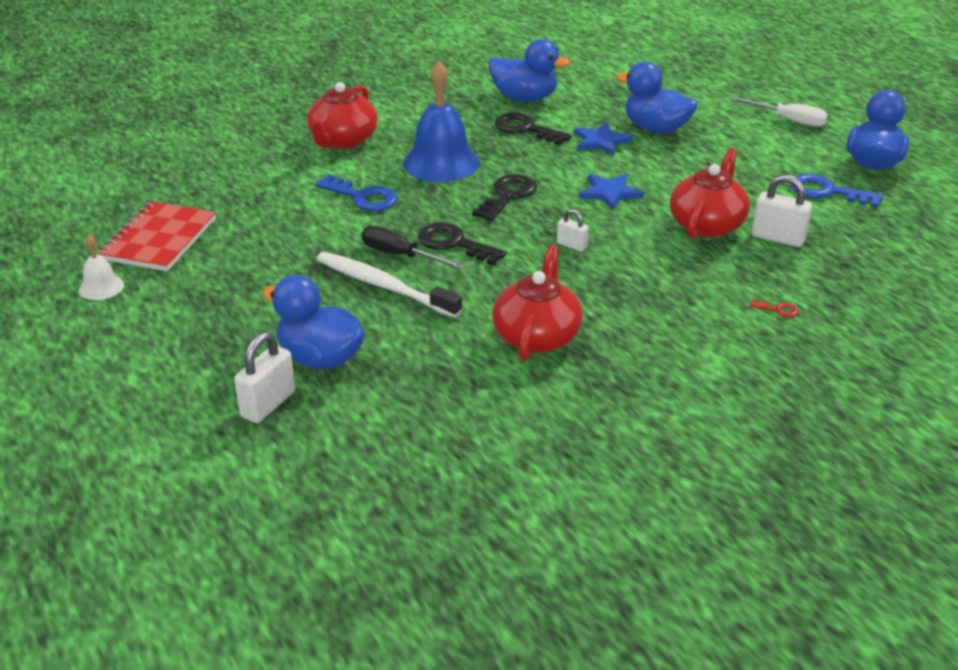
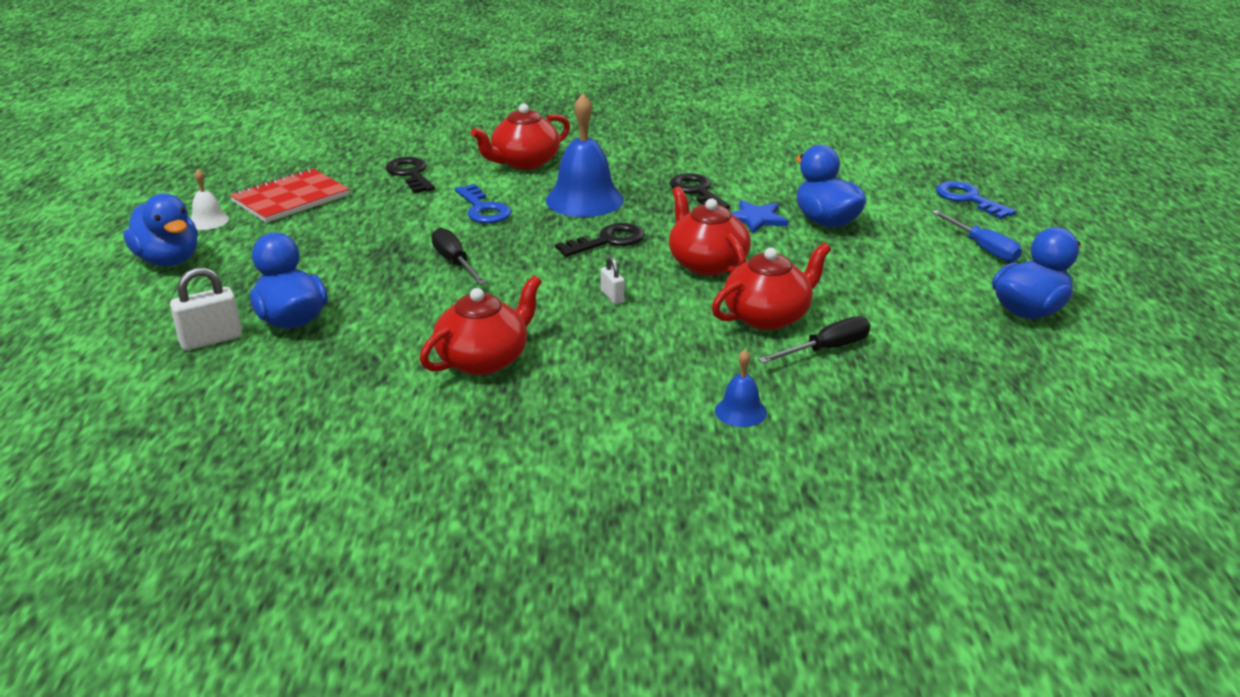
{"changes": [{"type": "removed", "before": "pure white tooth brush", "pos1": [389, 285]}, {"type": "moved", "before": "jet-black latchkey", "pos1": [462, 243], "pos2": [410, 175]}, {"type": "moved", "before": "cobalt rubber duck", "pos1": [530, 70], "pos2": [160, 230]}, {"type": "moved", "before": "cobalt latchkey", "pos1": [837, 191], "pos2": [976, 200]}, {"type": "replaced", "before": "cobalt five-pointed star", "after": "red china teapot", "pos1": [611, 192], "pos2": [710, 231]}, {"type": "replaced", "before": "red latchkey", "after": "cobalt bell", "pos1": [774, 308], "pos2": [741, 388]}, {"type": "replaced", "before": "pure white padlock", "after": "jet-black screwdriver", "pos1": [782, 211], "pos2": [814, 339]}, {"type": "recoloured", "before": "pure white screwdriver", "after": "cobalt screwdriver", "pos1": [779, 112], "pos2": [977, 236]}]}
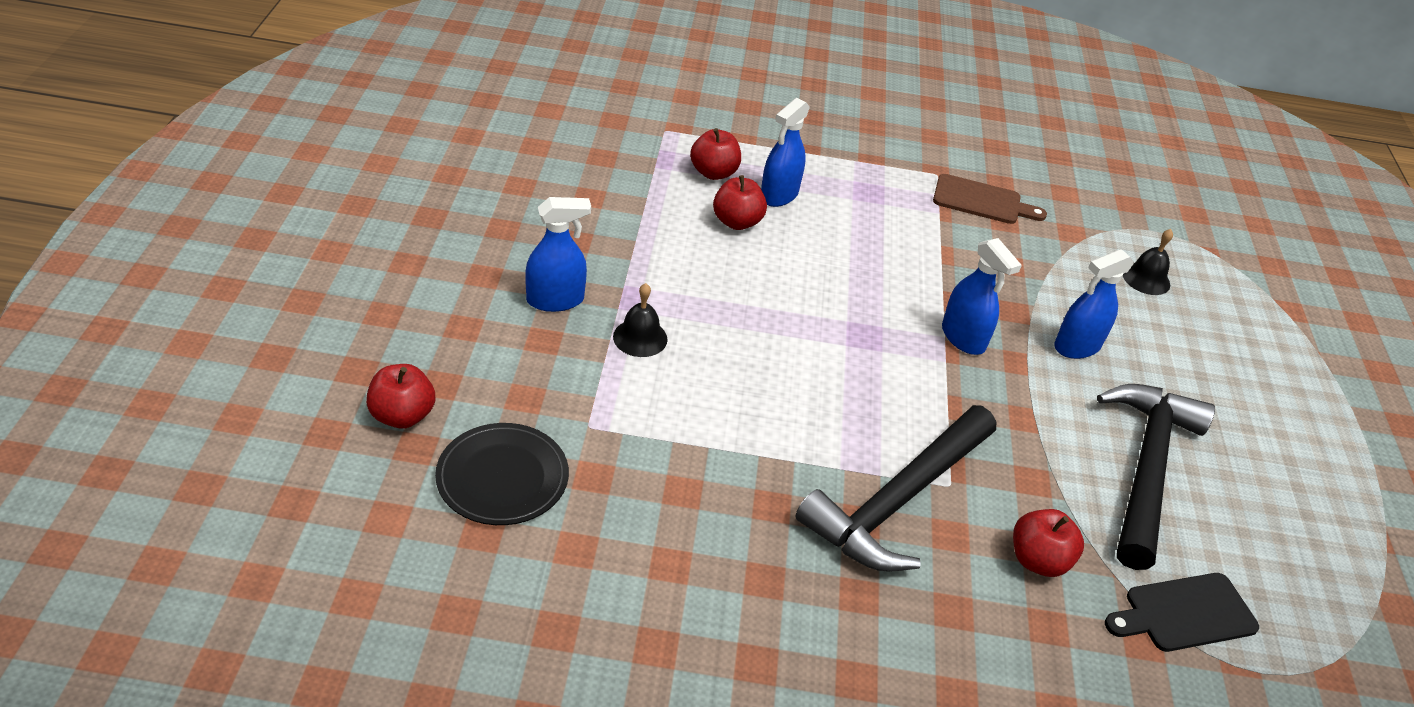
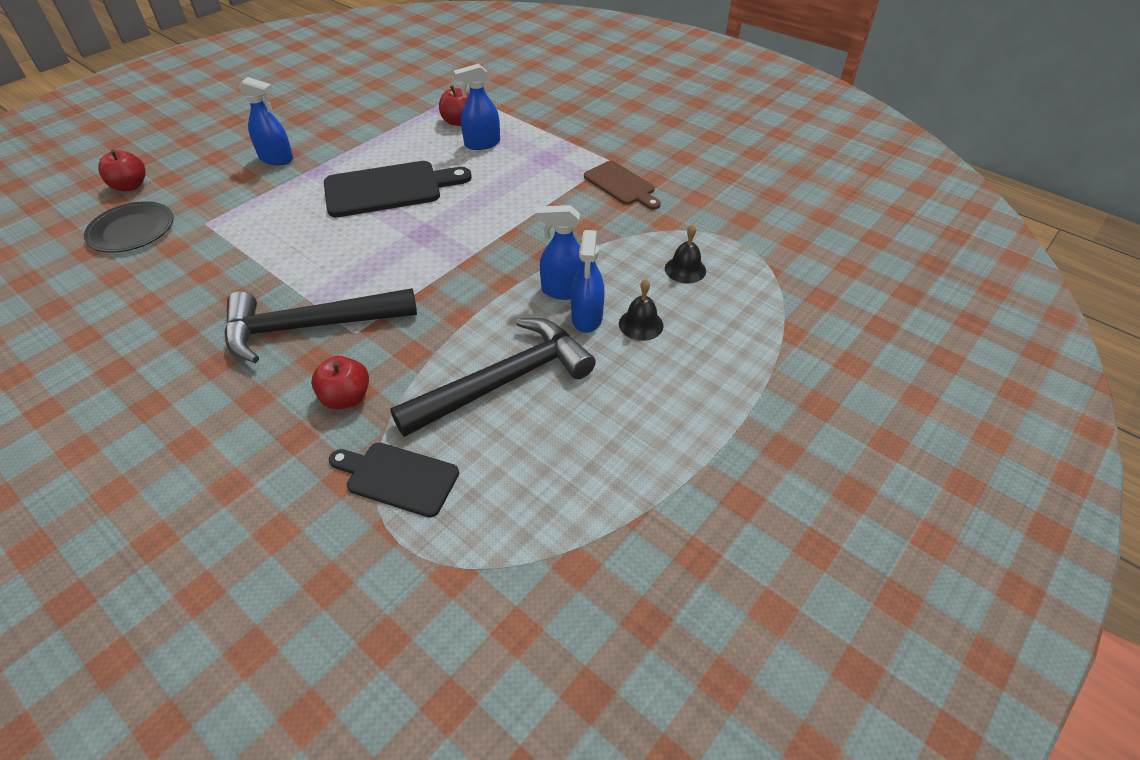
{"changes": [{"type": "removed", "before": "red apple", "pos1": [740, 202]}, {"type": "added", "after": "jet-black bread board", "pos2": [398, 189]}, {"type": "moved", "before": "jet-black bell", "pos1": [640, 320], "pos2": [641, 310]}, {"type": "moved", "before": "cobalt spray bottle", "pos1": [982, 296], "pos2": [587, 281]}]}
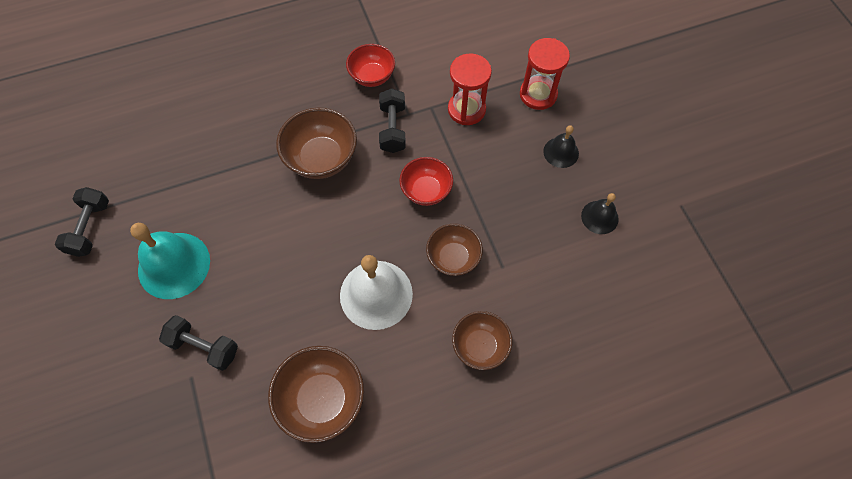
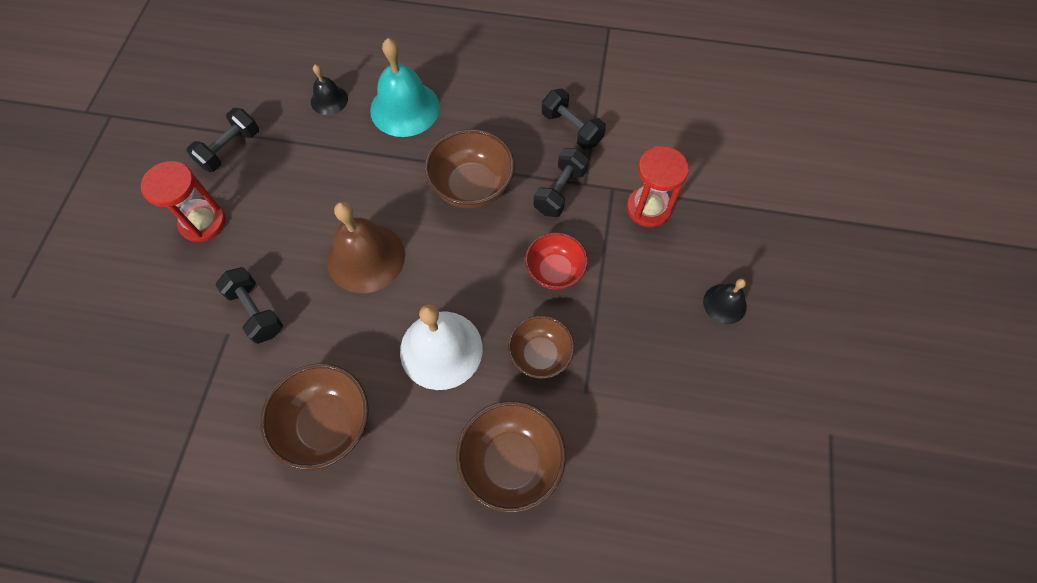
{"changes": [{"type": "added", "after": "brown bell", "pos2": [366, 247]}, {"type": "moved", "before": "turquoise bell", "pos1": [170, 261], "pos2": [405, 87]}, {"type": "moved", "before": "red sand timer", "pos1": [545, 74], "pos2": [183, 201]}, {"type": "moved", "before": "jet-black bell", "pos1": [600, 213], "pos2": [329, 89]}, {"type": "replaced", "before": "red bowl", "after": "jet-black free weight", "pos1": [370, 65], "pos2": [574, 119]}, {"type": "resized", "before": "brown bowl", "pos1": [482, 340], "pos2": [511, 457], "scale": 1.5}]}
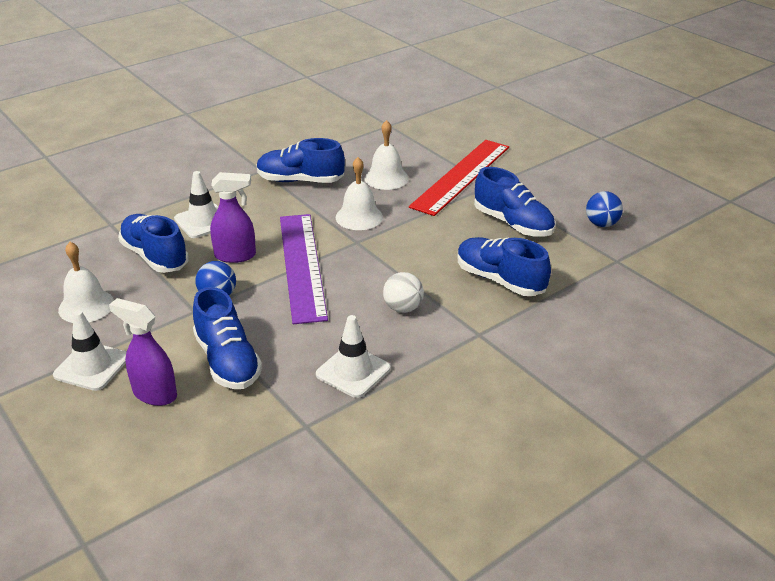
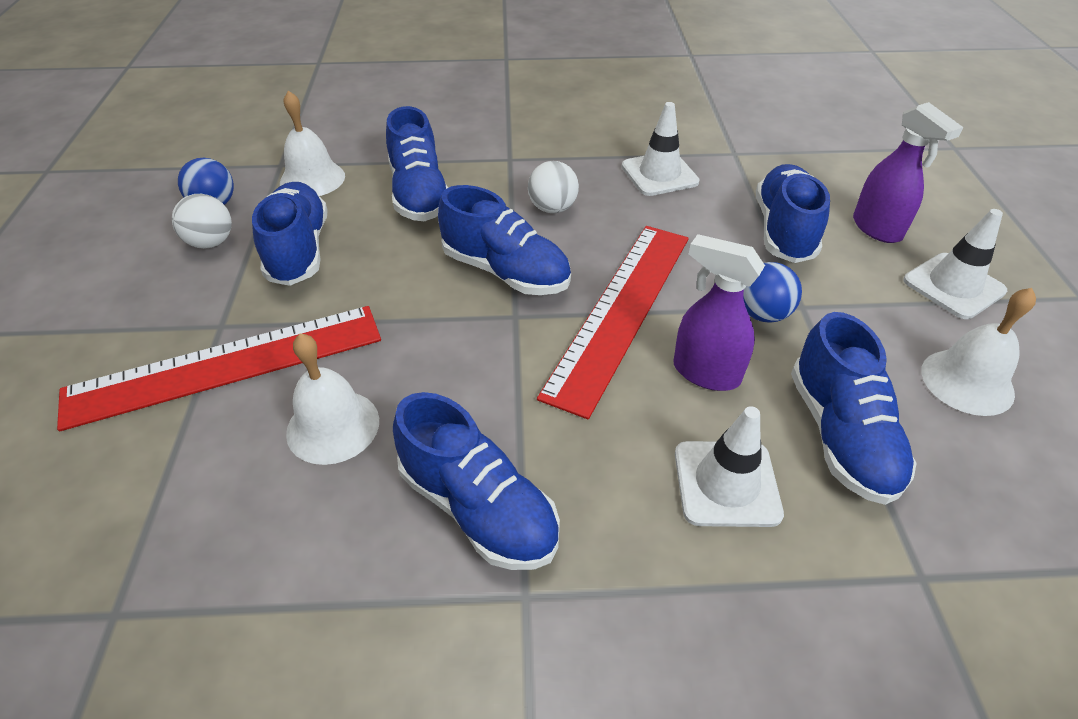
{"changes": [{"type": "added", "after": "pure white ball", "pos2": [202, 221]}, {"type": "added", "after": "cobalt sneaker", "pos2": [504, 240]}, {"type": "moved", "before": "pure white bell", "pos1": [359, 193], "pos2": [312, 143]}, {"type": "recoloured", "before": "royal purple straightedge", "after": "red straightedge", "pos1": [304, 269], "pos2": [613, 322]}]}
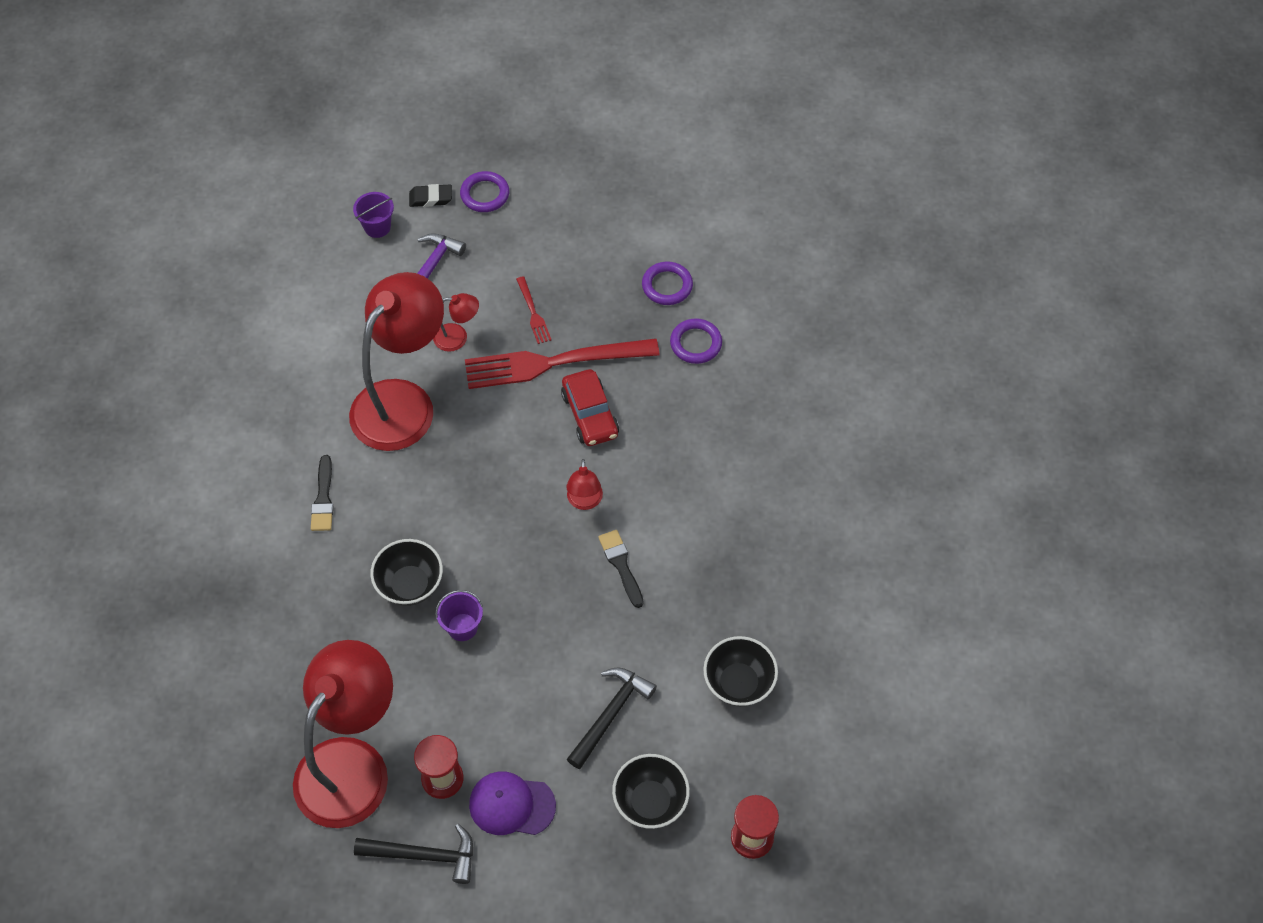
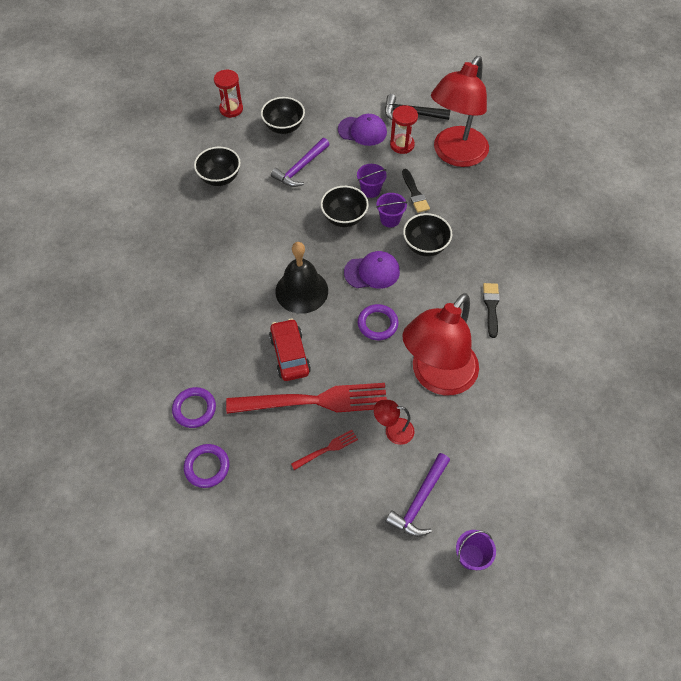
{"changes": [{"type": "removed", "before": "jet-black gum eraser", "pos1": [430, 195]}, {"type": "added", "after": "jet-black bowl", "pos2": [345, 206]}, {"type": "added", "after": "royal purple cap", "pos2": [372, 270]}, {"type": "added", "after": "royal purple sand bucket", "pos2": [372, 181]}, {"type": "moved", "before": "royal purple hoop", "pos1": [484, 191], "pos2": [378, 322]}, {"type": "moved", "before": "jet-black brush", "pos1": [621, 569], "pos2": [416, 191]}, {"type": "replaced", "before": "red lamp", "after": "jet-black bell", "pos1": [584, 484], "pos2": [301, 278]}, {"type": "recoloured", "before": "jet-black carpenter's hammer", "after": "royal purple carpenter's hammer", "pos1": [612, 718], "pos2": [300, 162]}, {"type": "turned", "before": "red table fork", "pos1": [533, 310], "pos2": [324, 450], "turn": 75}]}
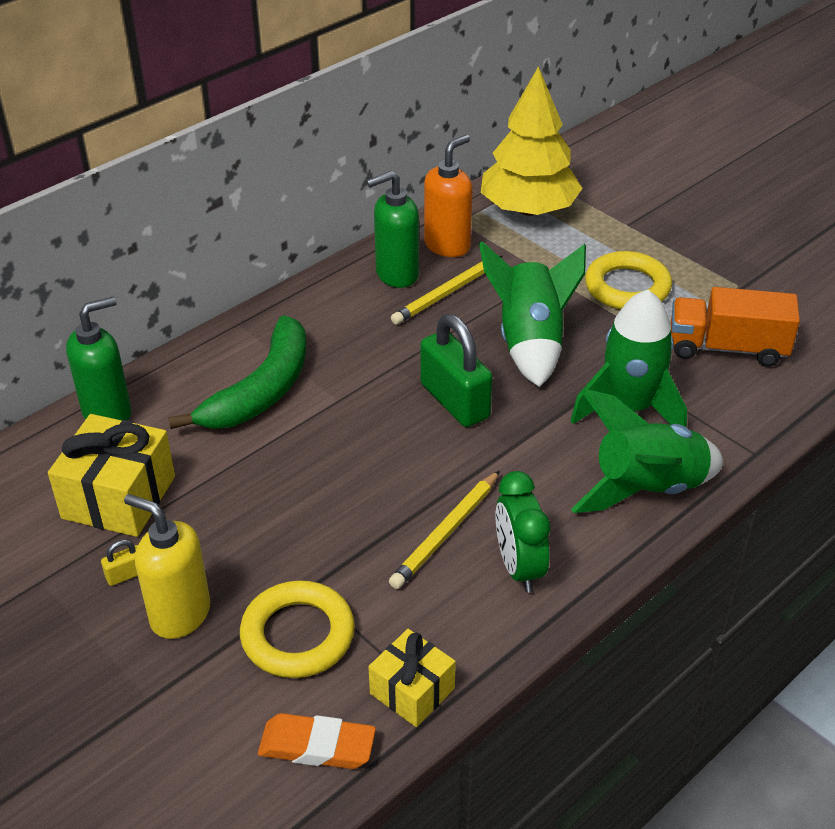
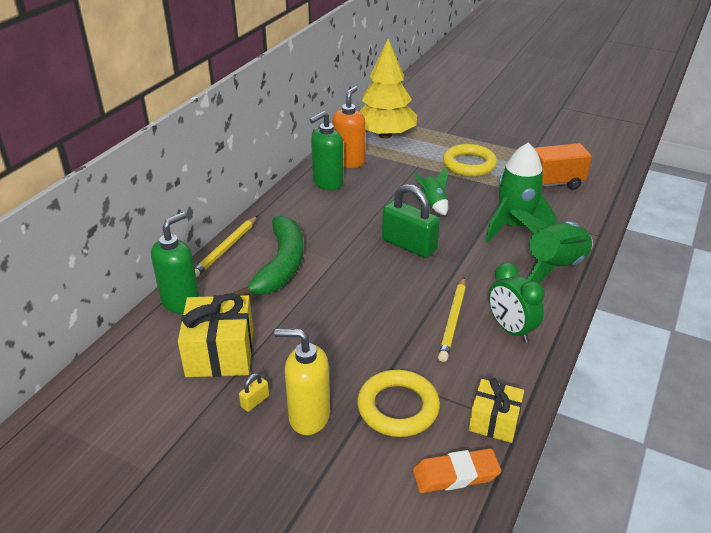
{"changes": [{"type": "moved", "before": "yellow lead pencil", "pos1": [446, 290], "pos2": [226, 247]}, {"type": "resized", "before": "leaf-green spaceship", "pos1": [532, 314], "pos2": [430, 192], "scale": 0.53}]}
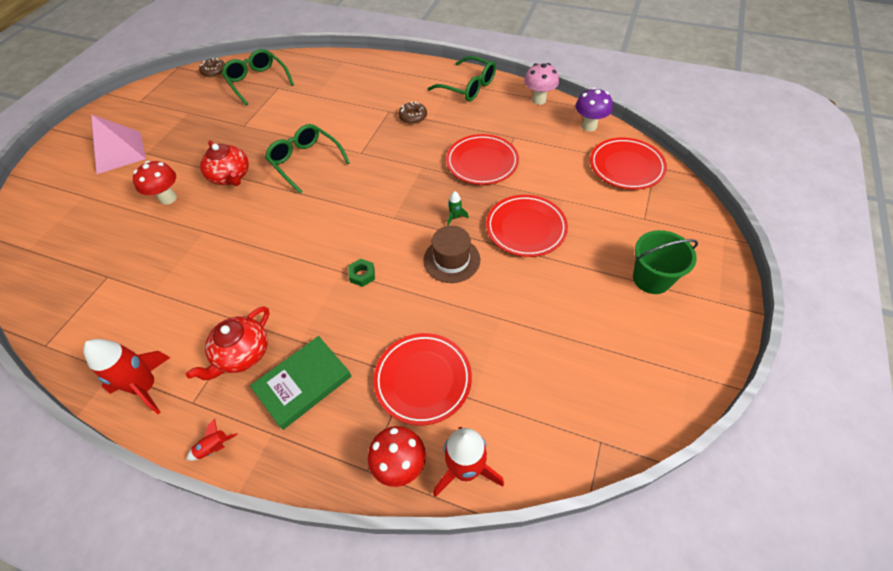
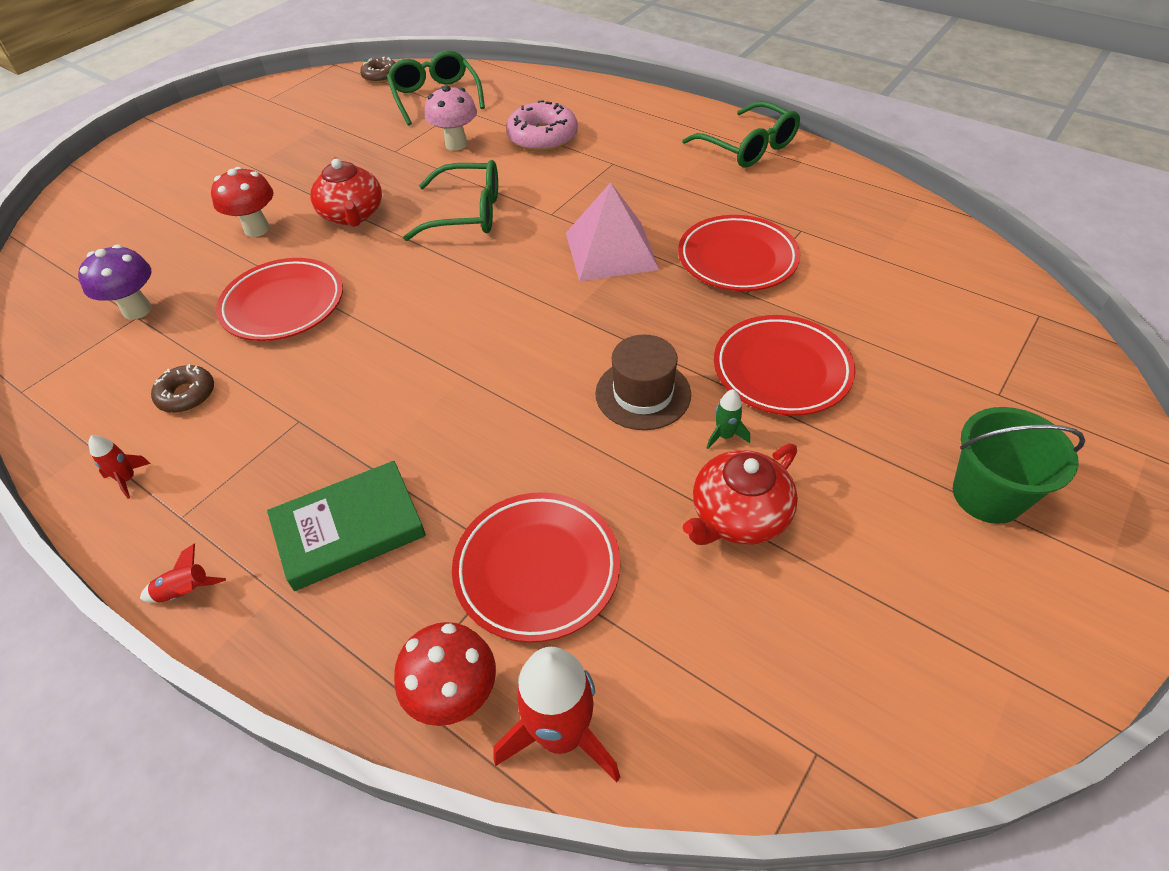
{"changes": [{"type": "removed", "before": "leaf-green nut", "pos1": [361, 273]}, {"type": "added", "after": "rosy doughnut", "pos2": [542, 126]}, {"type": "moved", "before": "rosy pyramid shape", "pos1": [118, 144], "pos2": [612, 232]}, {"type": "moved", "before": "red china teapot", "pos1": [227, 343], "pos2": [740, 494]}, {"type": "moved", "before": "brown doughnut", "pos1": [413, 113], "pos2": [182, 388]}, {"type": "moved", "before": "leaf-green spaceship", "pos1": [458, 208], "pos2": [728, 419]}, {"type": "moved", "before": "rosy fungus", "pos1": [541, 84], "pos2": [451, 118]}, {"type": "moved", "before": "royal purple fungus", "pos1": [594, 109], "pos2": [115, 282]}, {"type": "moved", "before": "red plate", "pos1": [628, 163], "pos2": [279, 299]}, {"type": "turned", "before": "leaf-green eyeglasses", "pos1": [307, 159], "pos2": [450, 200], "turn": 120}, {"type": "resized", "before": "red spaceship", "pos1": [127, 376], "pos2": [119, 467], "scale": 0.46}]}
